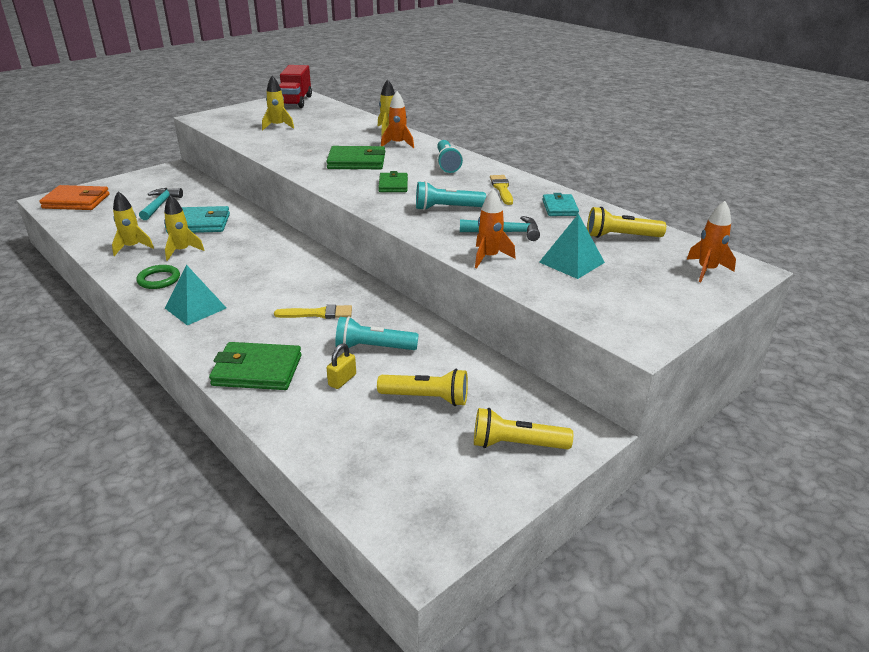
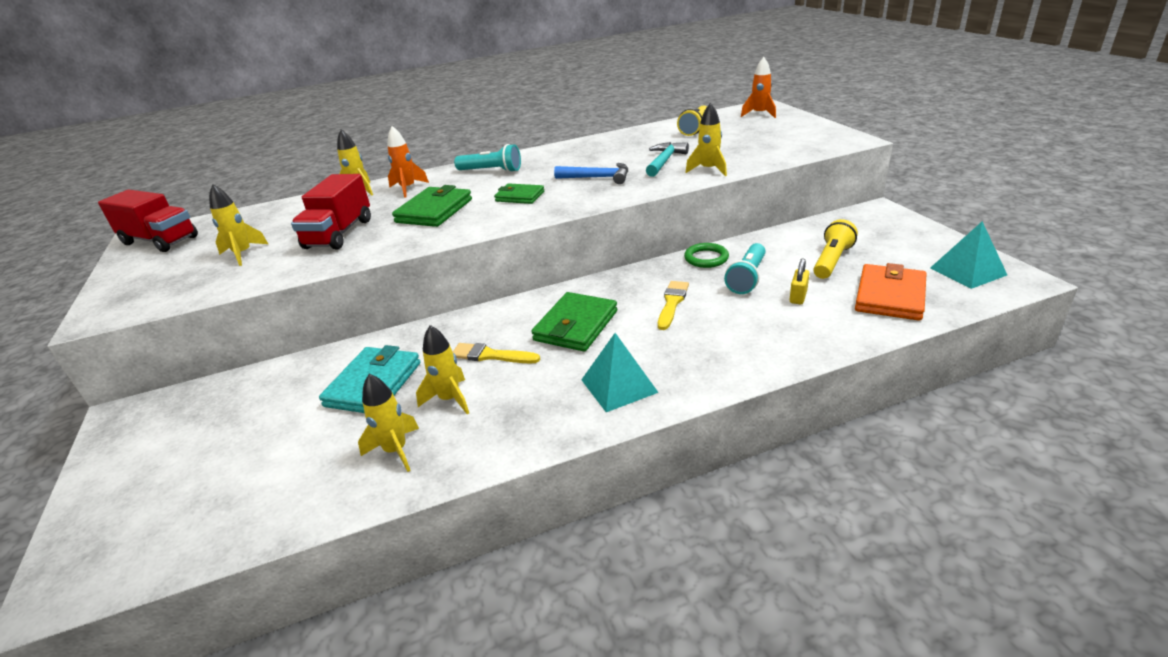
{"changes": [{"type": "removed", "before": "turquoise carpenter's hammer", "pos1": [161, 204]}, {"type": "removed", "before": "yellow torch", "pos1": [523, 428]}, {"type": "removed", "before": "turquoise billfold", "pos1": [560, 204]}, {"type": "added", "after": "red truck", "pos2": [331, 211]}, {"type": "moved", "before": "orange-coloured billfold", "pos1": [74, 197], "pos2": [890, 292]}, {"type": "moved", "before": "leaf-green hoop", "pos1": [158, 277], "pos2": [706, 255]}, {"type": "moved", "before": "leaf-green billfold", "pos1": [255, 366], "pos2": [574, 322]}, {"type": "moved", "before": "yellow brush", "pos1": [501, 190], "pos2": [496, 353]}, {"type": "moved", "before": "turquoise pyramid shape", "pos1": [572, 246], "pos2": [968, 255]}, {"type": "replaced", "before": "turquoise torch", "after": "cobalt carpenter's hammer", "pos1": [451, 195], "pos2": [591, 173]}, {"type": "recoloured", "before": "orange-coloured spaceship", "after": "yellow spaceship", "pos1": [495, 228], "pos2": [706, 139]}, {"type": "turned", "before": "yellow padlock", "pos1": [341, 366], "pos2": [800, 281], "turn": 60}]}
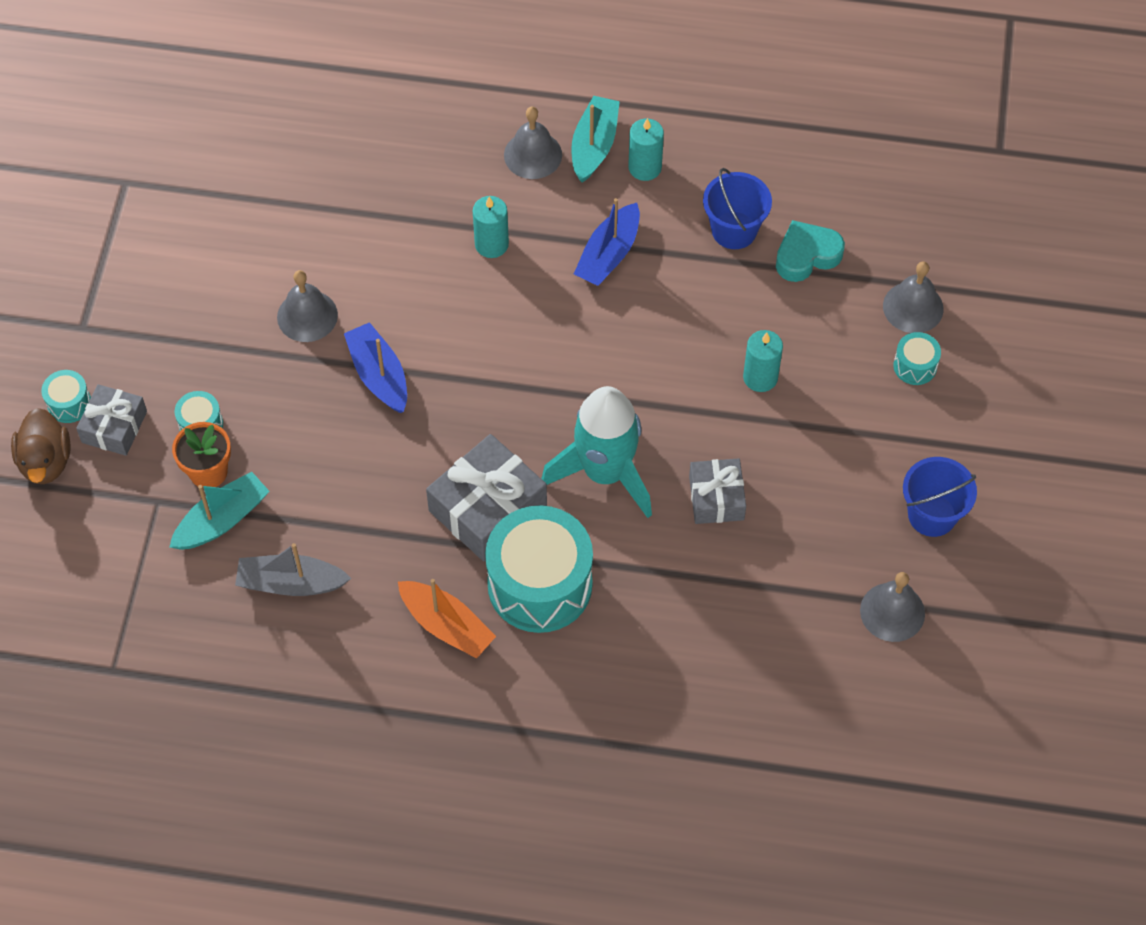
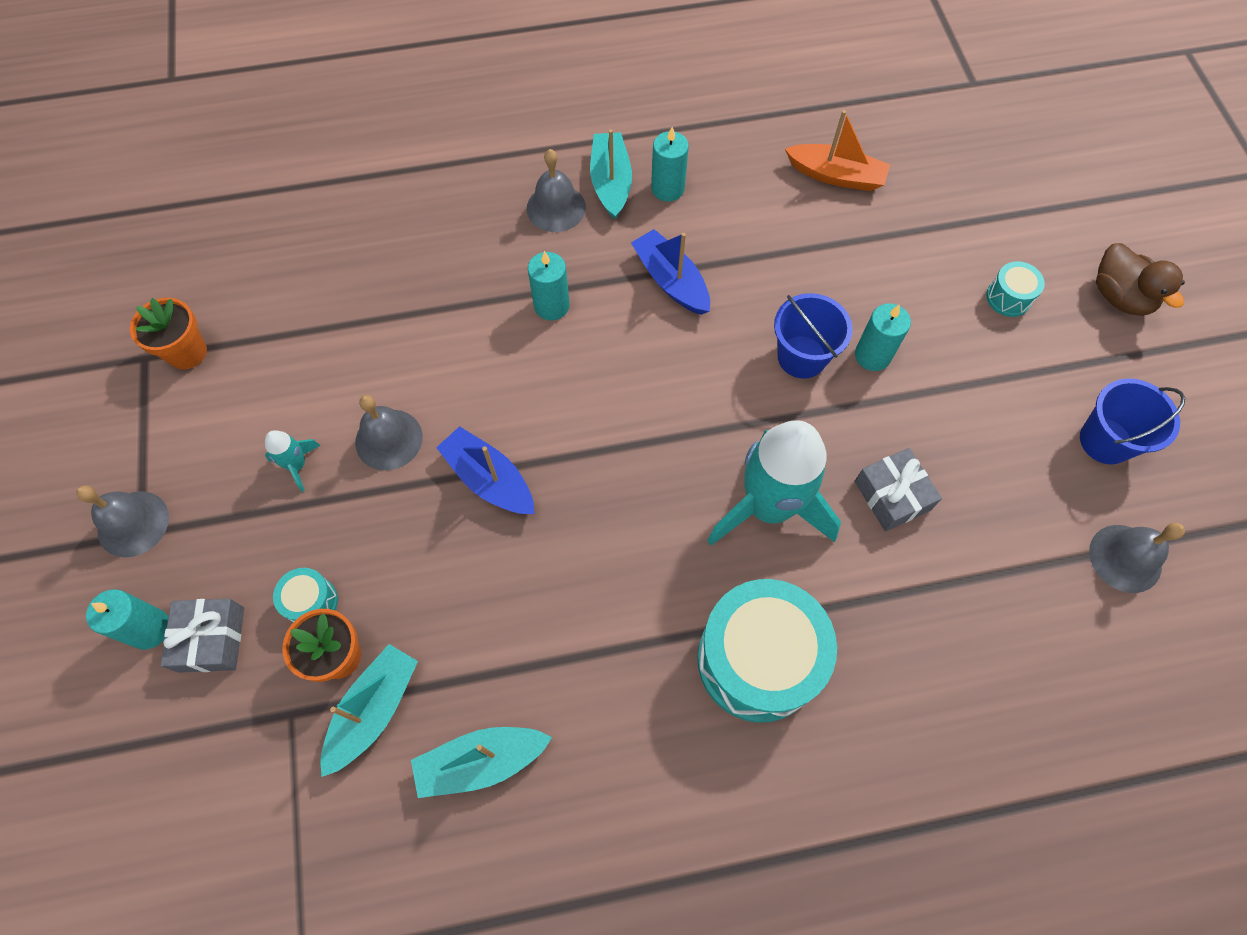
{"changes": [{"type": "removed", "before": "ash-grey present", "pos1": [486, 497]}, {"type": "removed", "before": "turquoise heart", "pos1": [810, 251]}, {"type": "added", "after": "orange-coloured flower pot", "pos2": [168, 334]}, {"type": "added", "after": "turquoise spaceship", "pos2": [293, 461]}, {"type": "moved", "before": "brown rubber duck", "pos1": [41, 446], "pos2": [1140, 279]}, {"type": "moved", "before": "orange-coloured sailboat", "pos1": [447, 618], "pos2": [837, 150]}, {"type": "moved", "before": "cobalt sand bucket", "pos1": [737, 208], "pos2": [813, 336]}, {"type": "moved", "before": "ash-grey bell", "pos1": [913, 297], "pos2": [122, 521]}, {"type": "replaced", "before": "turquoise toy drum", "after": "turquoise candle", "pos1": [66, 396], "pos2": [127, 619]}, {"type": "recoloured", "before": "ash-grey sailboat", "after": "turquoise sailboat", "pos1": [293, 569], "pos2": [481, 762]}, {"type": "turned", "before": "cobalt sailboat", "pos1": [607, 242], "pos2": [670, 272], "turn": 135}]}
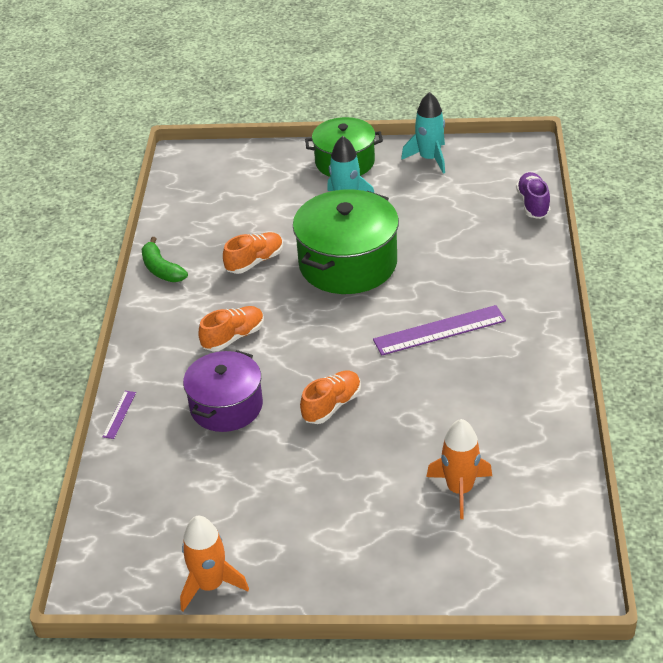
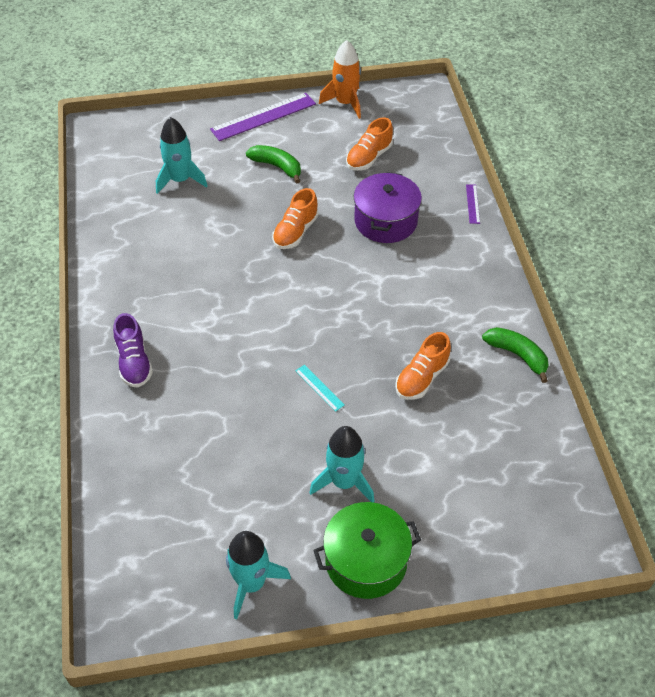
{"changes": [{"type": "added", "after": "leaf-green banana", "pos2": [273, 164]}, {"type": "moved", "before": "orange-coloured sneaker", "pos1": [231, 329], "pos2": [369, 144]}, {"type": "moved", "before": "royal purple straightedge", "pos1": [439, 330], "pos2": [263, 117]}, {"type": "moved", "before": "royal purple sneaker", "pos1": [533, 195], "pos2": [133, 350]}, {"type": "replaced", "before": "leaf-green pot", "after": "turquoise straightedge", "pos1": [346, 241], "pos2": [320, 388]}, {"type": "recoloured", "before": "orange-coloured spaceship", "after": "turquoise spaceship", "pos1": [459, 469], "pos2": [181, 155]}]}
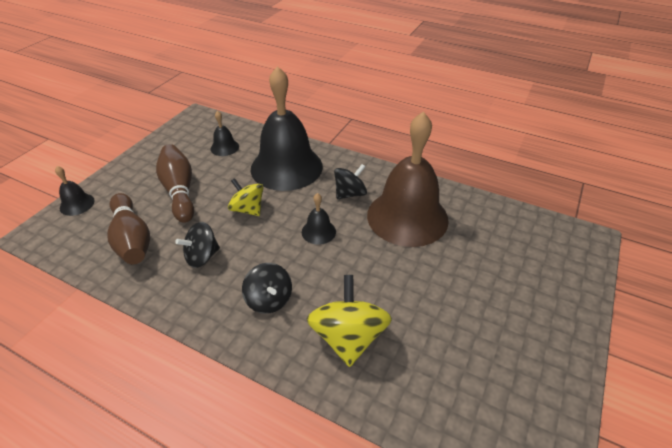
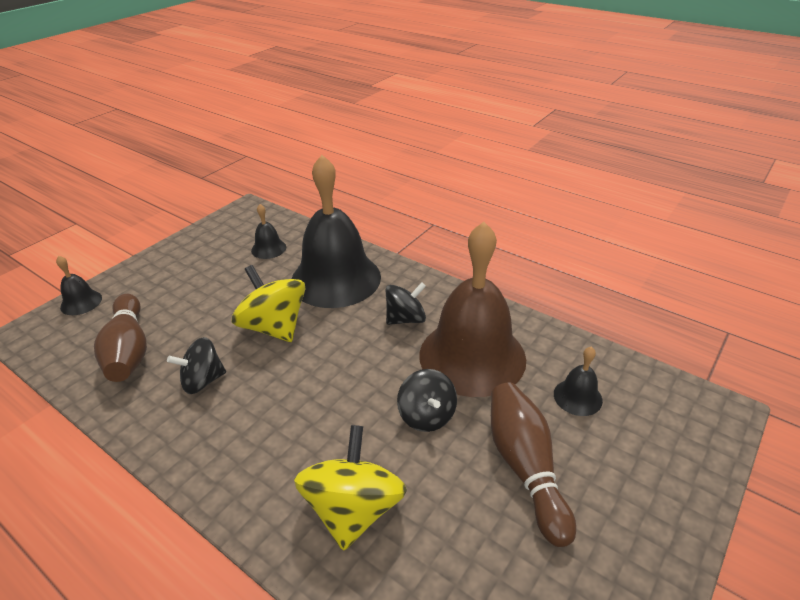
{"changes": [{"type": "moved", "before": "brown skittle", "pos1": [175, 183], "pos2": [533, 464]}, {"type": "moved", "before": "jet-black toy top", "pos1": [267, 288], "pos2": [427, 400]}, {"type": "moved", "before": "jet-black bell", "pos1": [319, 219], "pos2": [578, 381]}, {"type": "resized", "before": "yellow toy top", "pos1": [245, 197], "pos2": [269, 303], "scale": 1.53}]}
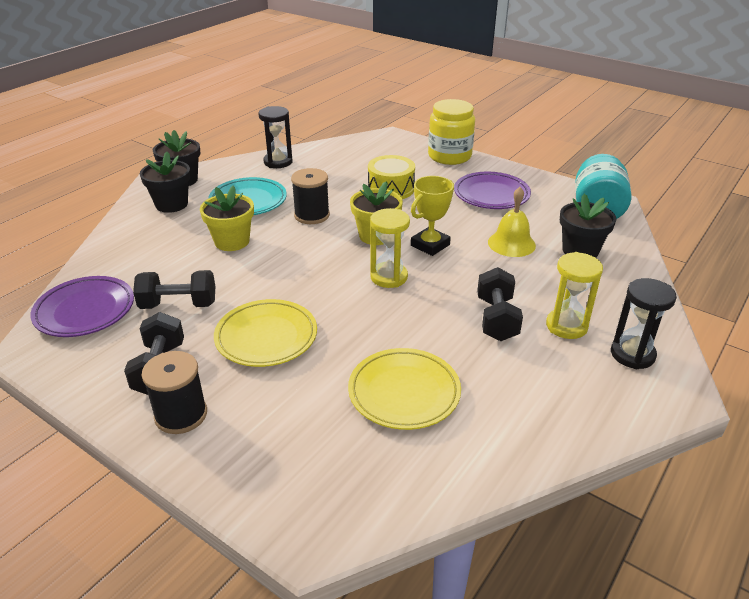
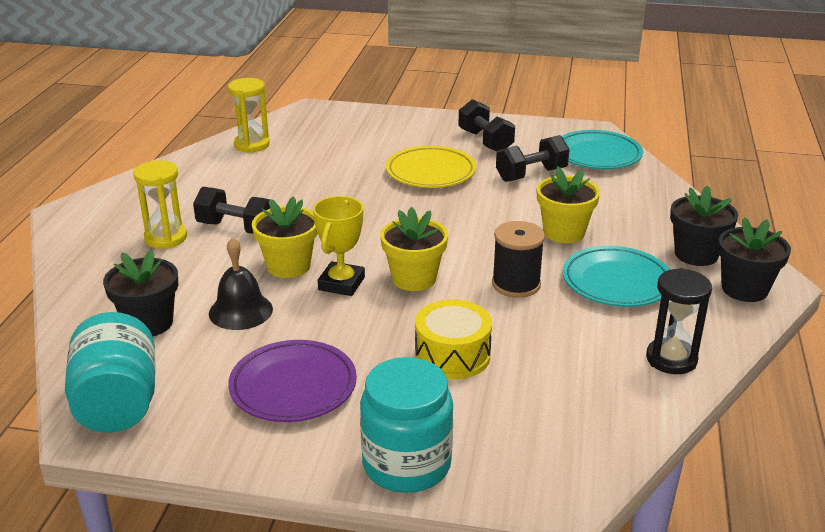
{"changes": [{"type": "removed", "before": "jet-black spool", "pos1": [174, 392]}, {"type": "removed", "before": "yellow plate", "pos1": [404, 389]}, {"type": "removed", "before": "jet-black sand timer", "pos1": [644, 323]}, {"type": "added", "after": "yellow flower pot", "pos2": [285, 237]}, {"type": "moved", "before": "yellow sand timer", "pos1": [390, 248], "pos2": [249, 115]}, {"type": "recoloured", "before": "royal purple plate", "after": "turquoise plate", "pos1": [82, 306], "pos2": [602, 149]}, {"type": "recoloured", "before": "yellow jar", "after": "turquoise jar", "pos1": [451, 132], "pos2": [406, 425]}, {"type": "recoloured", "before": "yellow bell", "after": "jet-black bell", "pos1": [512, 222], "pos2": [241, 283]}, {"type": "turned", "before": "jet-black free weight", "pos1": [500, 304], "pos2": [231, 210], "turn": -45}]}
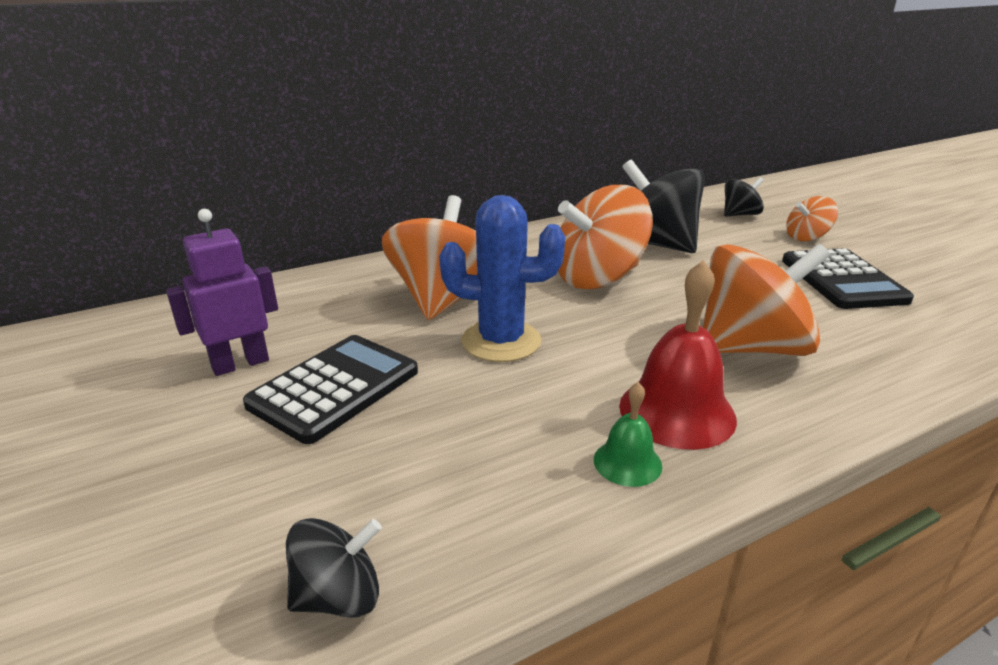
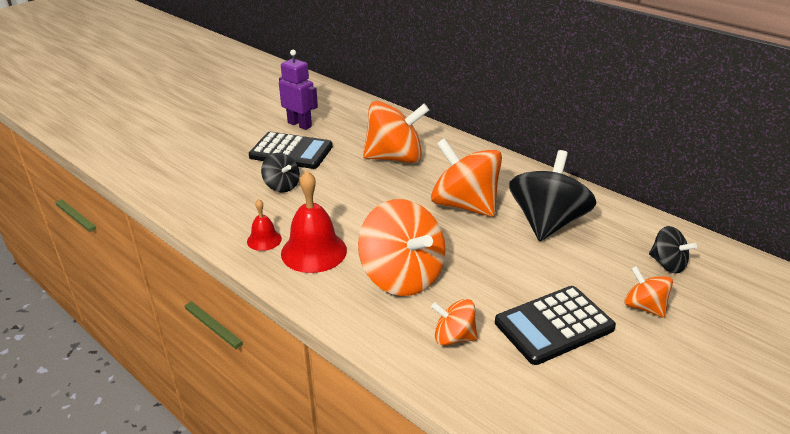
{"changes": [{"type": "removed", "before": "cobalt prickly plant", "pos1": [502, 278]}, {"type": "added", "after": "orange-coloured toy top", "pos2": [454, 322]}, {"type": "moved", "before": "jet-black toy top", "pos1": [334, 567], "pos2": [280, 173]}, {"type": "recoloured", "before": "leaf-green bell", "after": "red bell", "pos1": [628, 434], "pos2": [264, 225]}]}
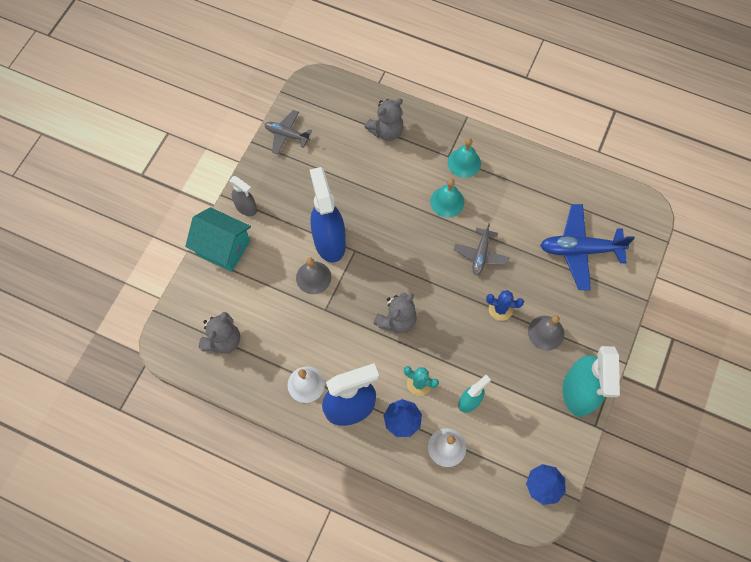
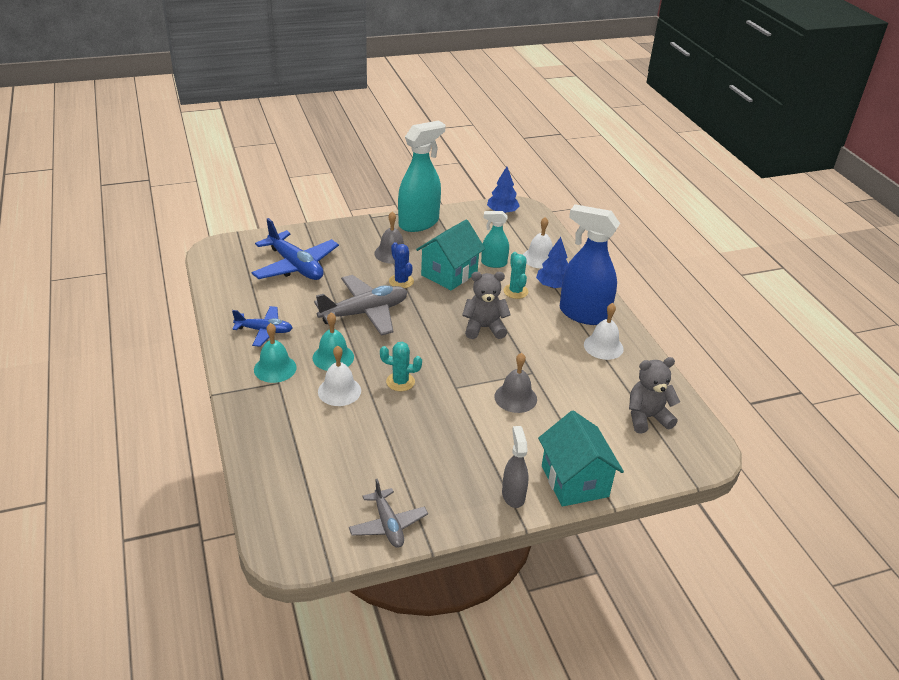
{"changes": [{"type": "removed", "before": "cobalt spray bottle", "pos1": [328, 215]}, {"type": "removed", "before": "ash-grey teddy", "pos1": [384, 119]}, {"type": "added", "after": "cobalt toy plane", "pos2": [262, 326]}, {"type": "added", "after": "pure white bell", "pos2": [339, 375]}, {"type": "added", "after": "turquoise prickly plant", "pos2": [401, 366]}, {"type": "added", "after": "turquoise house", "pos2": [450, 255]}, {"type": "resized", "before": "ash-grey toy plane", "pos1": [481, 249], "pos2": [360, 305], "scale": 1.67}]}
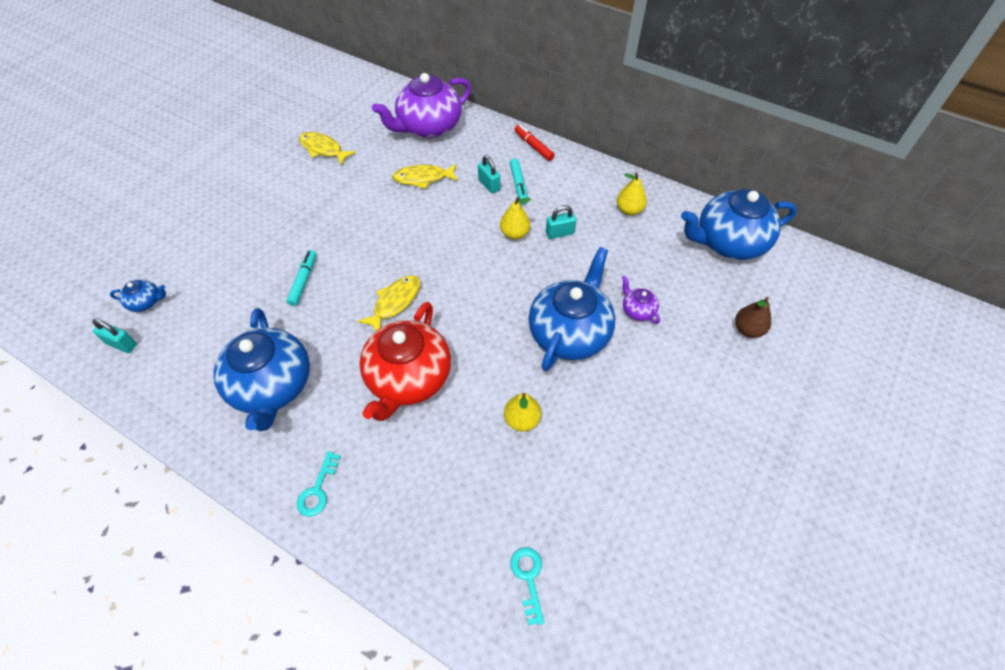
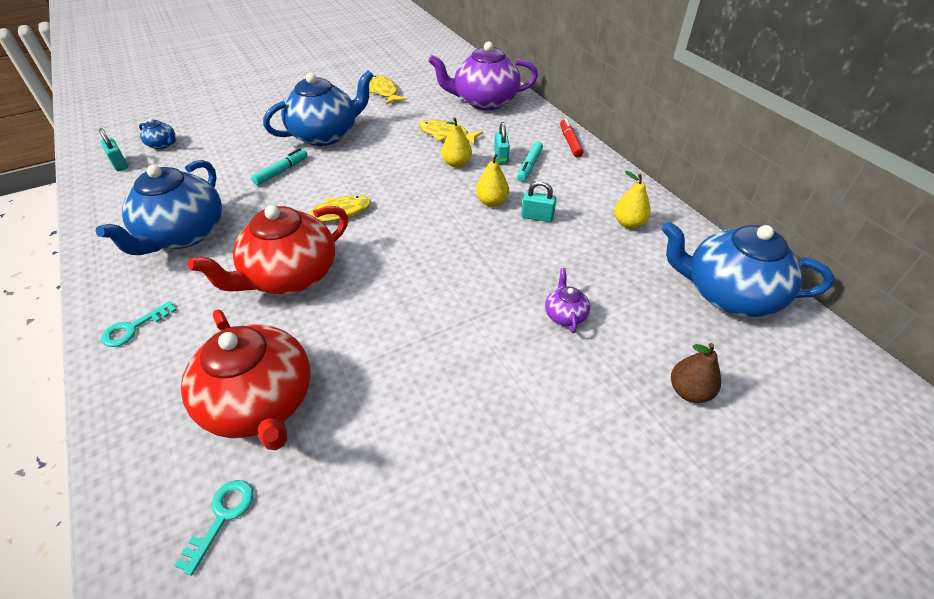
{"changes": [{"type": "added", "after": "red china teapot", "pos2": [246, 379]}, {"type": "moved", "before": "yellow pear", "pos1": [522, 412], "pos2": [456, 142]}, {"type": "moved", "before": "cobalt china teapot", "pos1": [571, 309], "pos2": [318, 108]}]}
